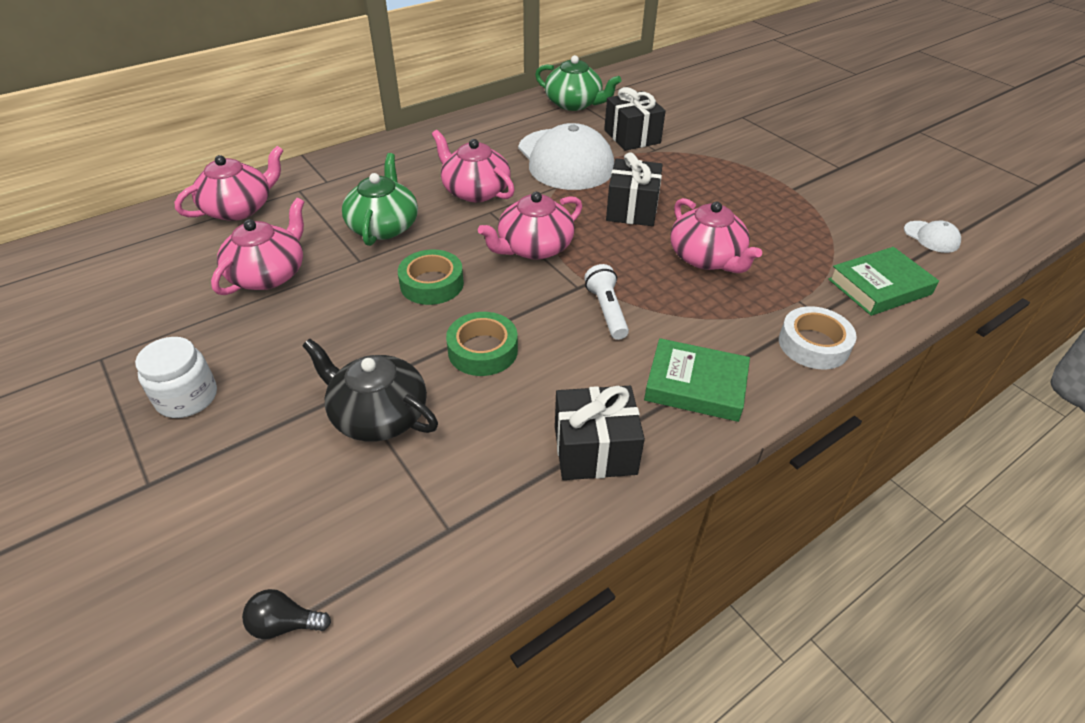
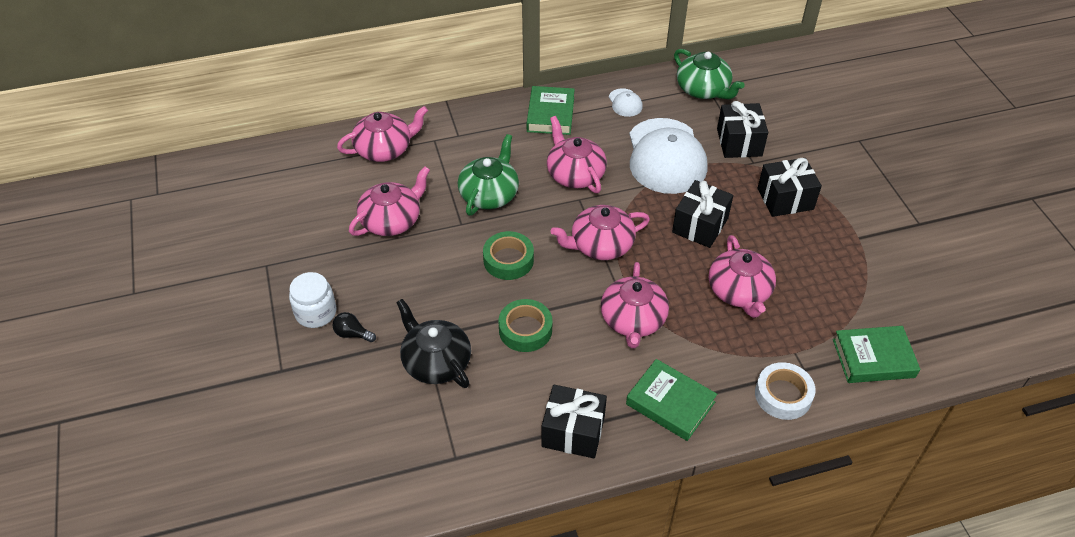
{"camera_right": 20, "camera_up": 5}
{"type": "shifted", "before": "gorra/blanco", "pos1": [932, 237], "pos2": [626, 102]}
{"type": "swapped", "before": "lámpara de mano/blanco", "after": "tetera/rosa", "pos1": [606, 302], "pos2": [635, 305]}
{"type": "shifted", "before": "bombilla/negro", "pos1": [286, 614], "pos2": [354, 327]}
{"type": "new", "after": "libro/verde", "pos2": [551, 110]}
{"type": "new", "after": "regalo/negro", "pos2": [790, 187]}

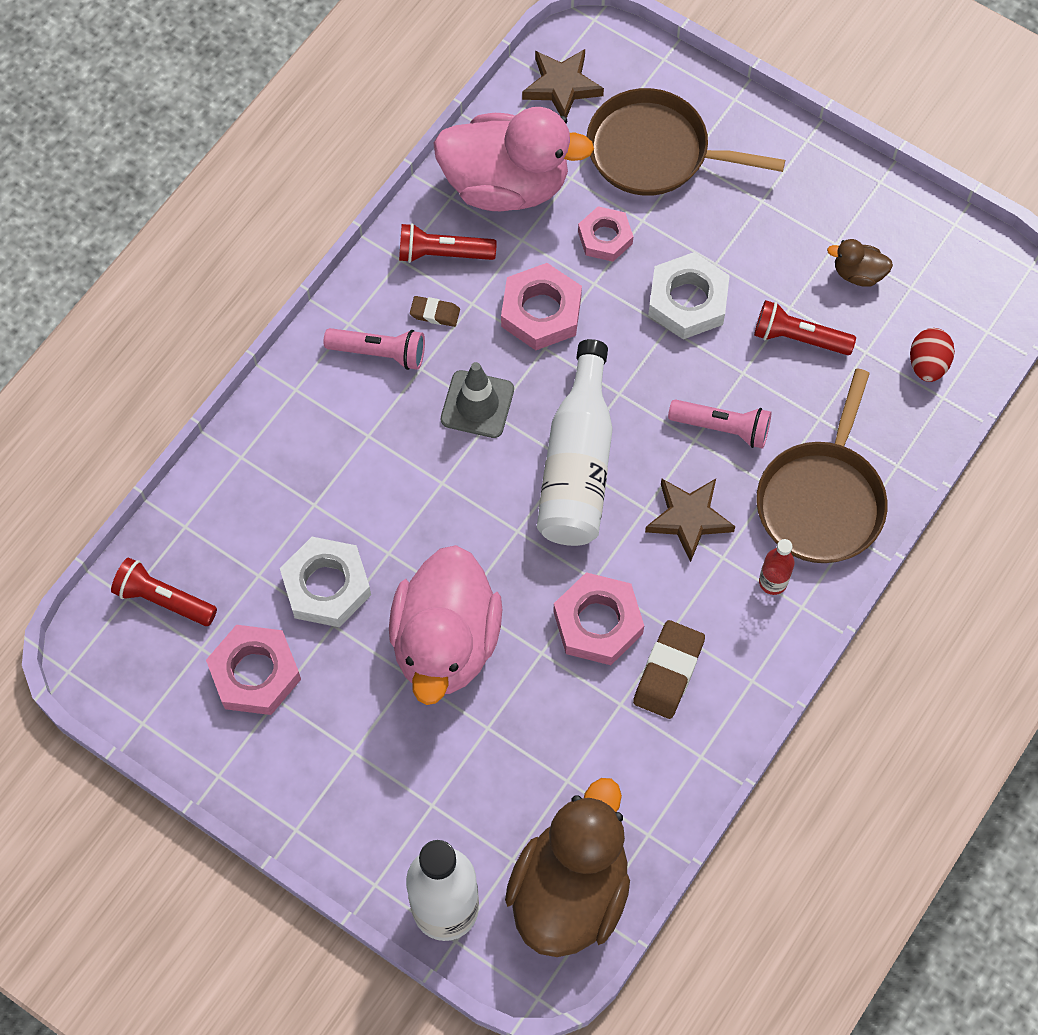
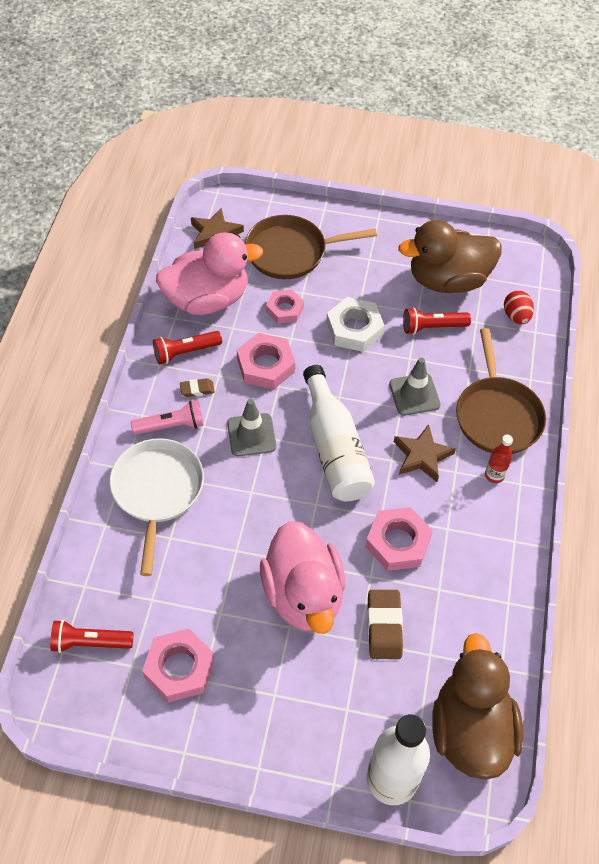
{"camera_right": -25, "camera_up": -10}
{"type": "scaled", "before": "pato/marrón", "pos1": [860, 263], "pos2": [450, 256], "scale": 2.39}
{"type": "swapped", "before": "lámpara de mano/rosa", "after": "cono de tráfico/gris", "pos1": [719, 424], "pos2": [415, 386]}
{"type": "gone", "before": "tuerca/blanco", "pos1": [325, 582]}
{"type": "shifted", "before": "goma de borrar/marrón", "pos1": [669, 669], "pos2": [385, 624]}
{"type": "new", "after": "sartén/blanco", "pos2": [156, 507]}

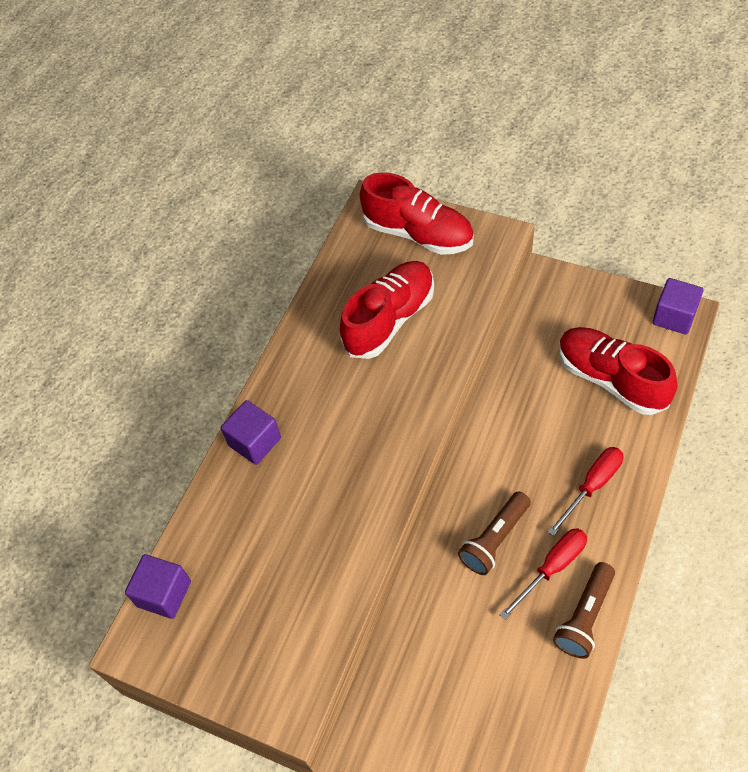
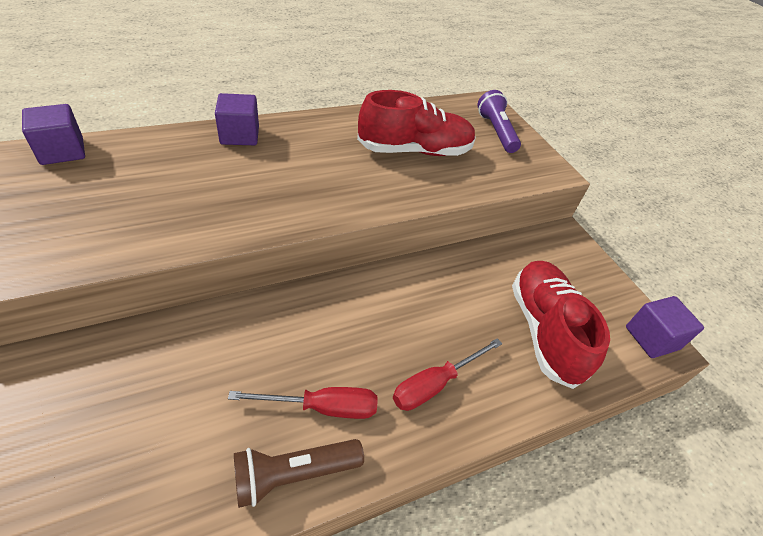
{"camera_right": 30, "camera_up": -10}
{"type": "swapped", "before": "zapato/rojo", "after": "lámpara de mano/morado", "pos1": [417, 213], "pos2": [499, 121]}
{"type": "rotated", "before": "destornillador/rojo", "pos1": [586, 491], "pos2": [447, 374], "turn": 150}
{"type": "gone", "before": "lámpara de mano/marrón", "pos1": [494, 533]}

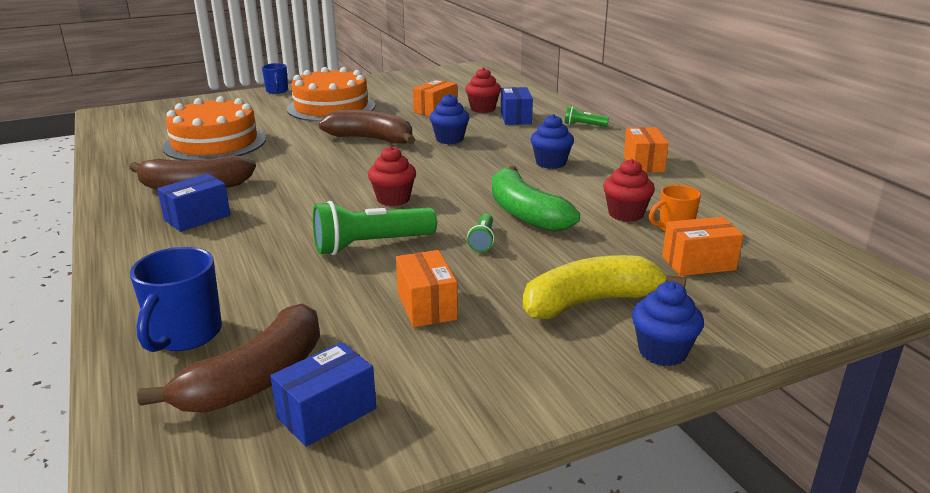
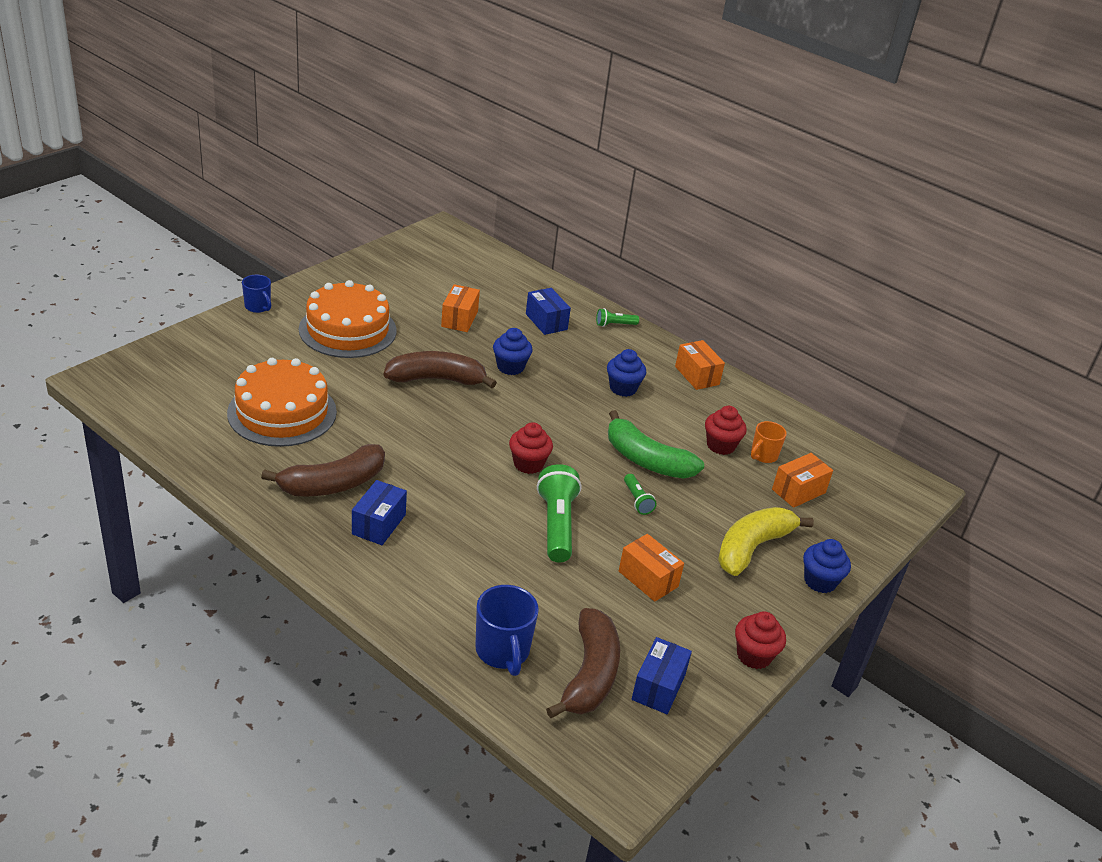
{"camera_right": -30, "camera_up": 10}
{"type": "shifted", "before": "magdalena/rojo", "pos1": [483, 90], "pos2": [760, 640]}
{"type": "rotated", "before": "lámpara de mano/verde", "pos1": [375, 228], "pos2": [559, 513], "turn": 135}

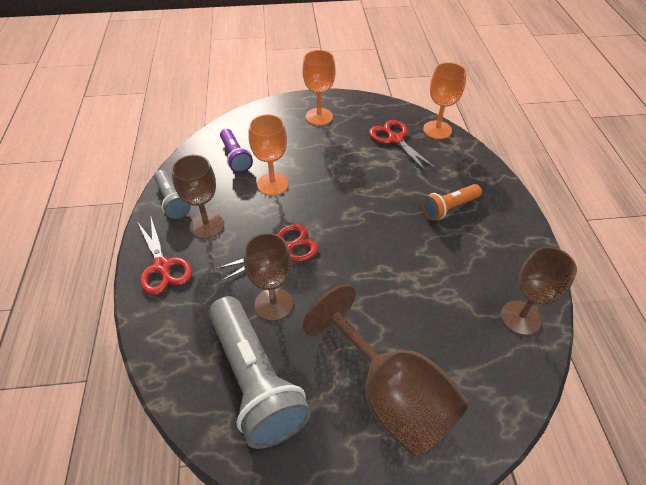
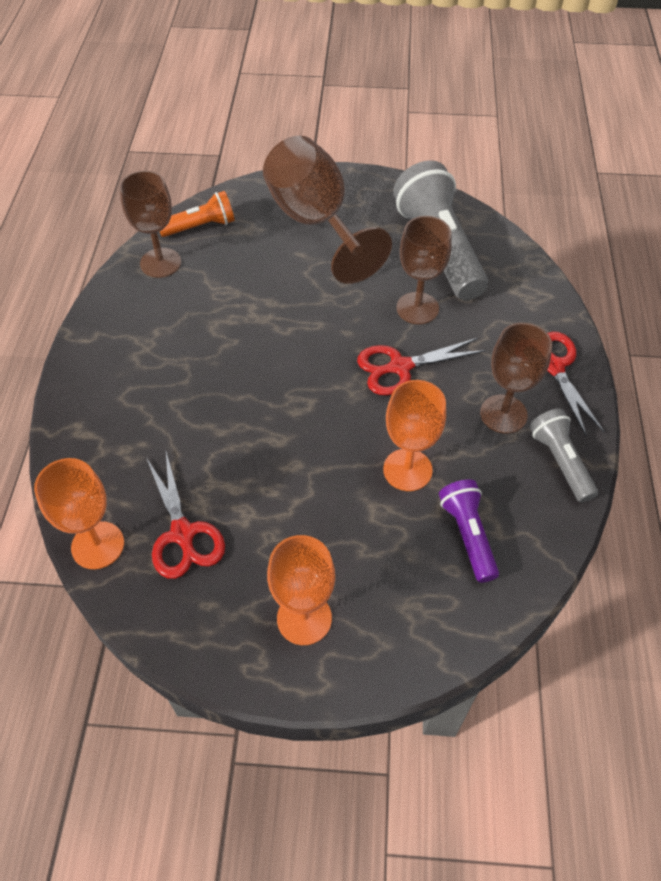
{"camera_right": -170, "camera_up": 5}
{"type": "shifted", "before": "lámpara de mano/naranja", "pos1": [452, 202], "pos2": [197, 214]}

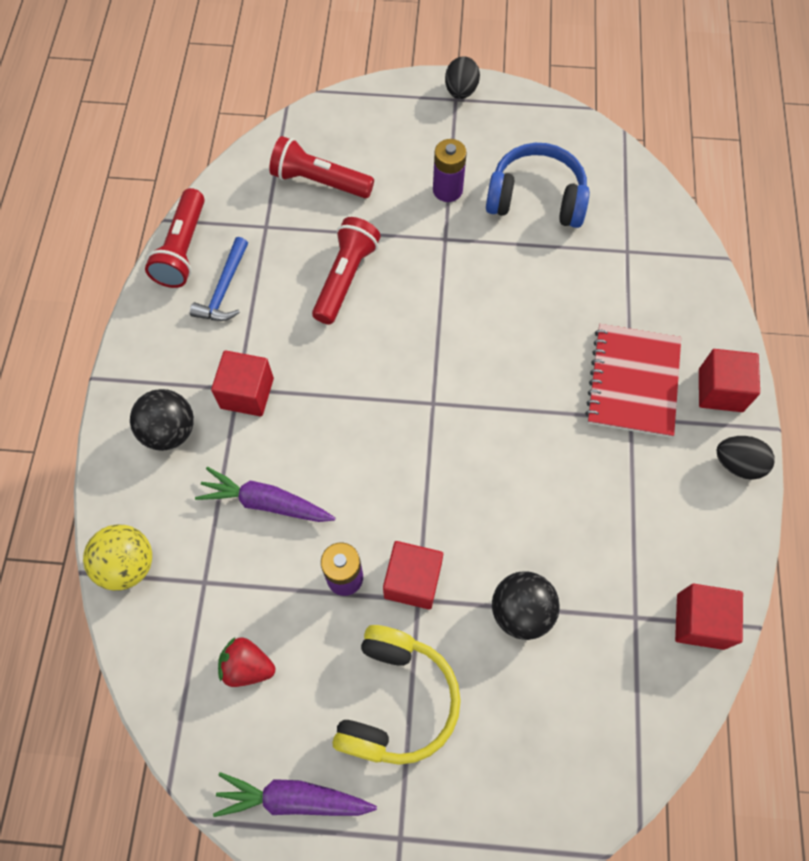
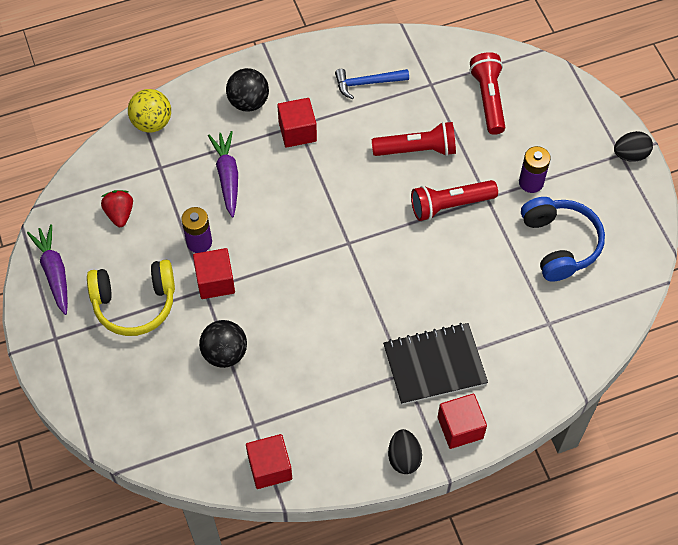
{"camera_right": 65, "camera_up": -5}
{"type": "shifted", "before": "lámpara de mano/rojo", "pos1": [175, 238], "pos2": [454, 200]}
{"type": "repainted", "before": "cuaderno/rojo", "after": "cuaderno/negro", "pos1": [633, 381], "pos2": [435, 364]}

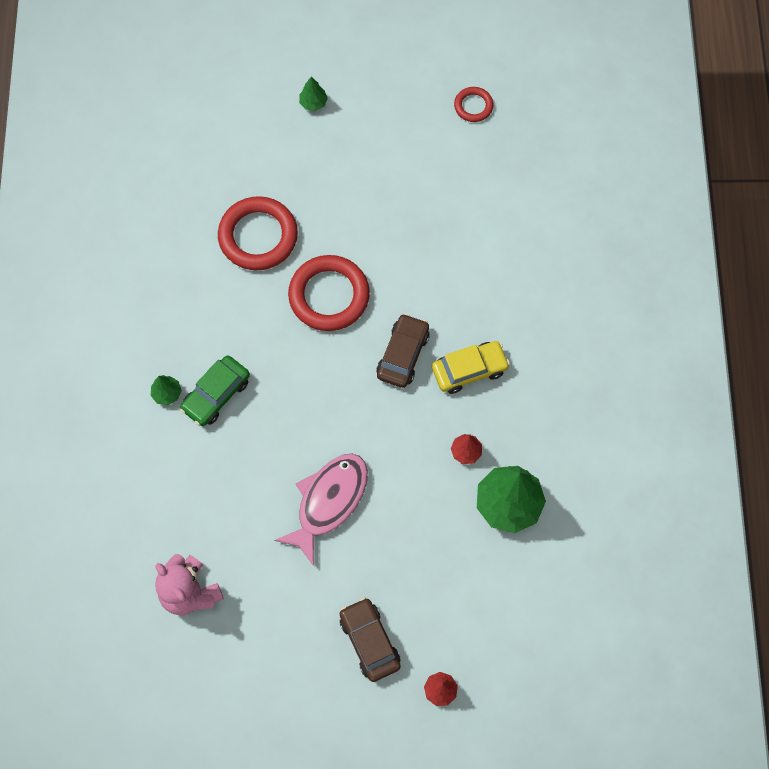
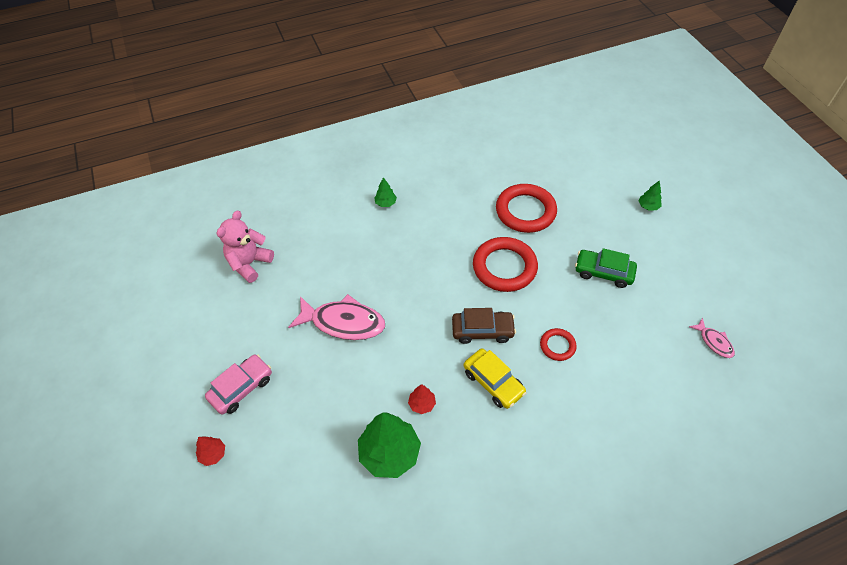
{"camera_right": 70, "camera_up": -15}
{"type": "shifted", "before": "anillo/rojo", "pos1": [473, 104], "pos2": [558, 344]}
{"type": "shifted", "before": "coche/verde", "pos1": [215, 390], "pos2": [606, 268]}
{"type": "repainted", "before": "coche/marrón", "after": "coche/rosa", "pos1": [370, 639], "pos2": [238, 384]}
{"type": "new", "after": "pez/rosa", "pos2": [712, 337]}

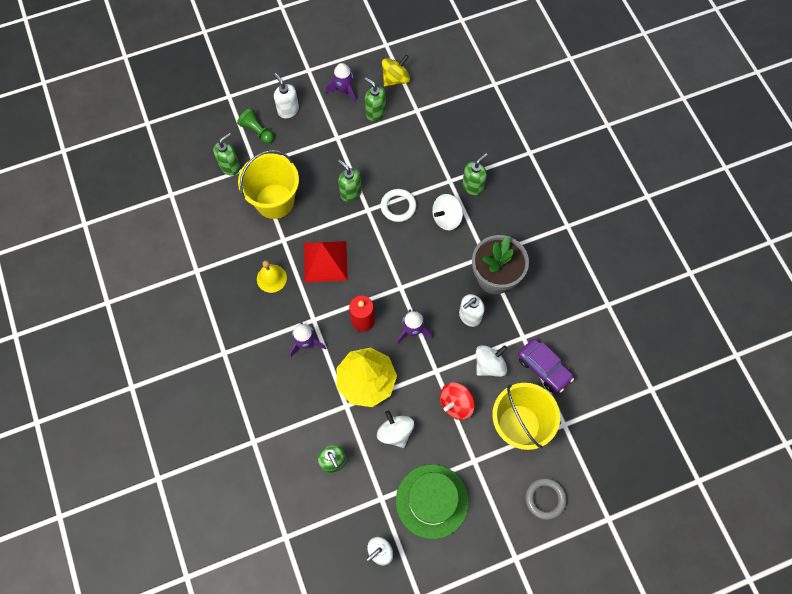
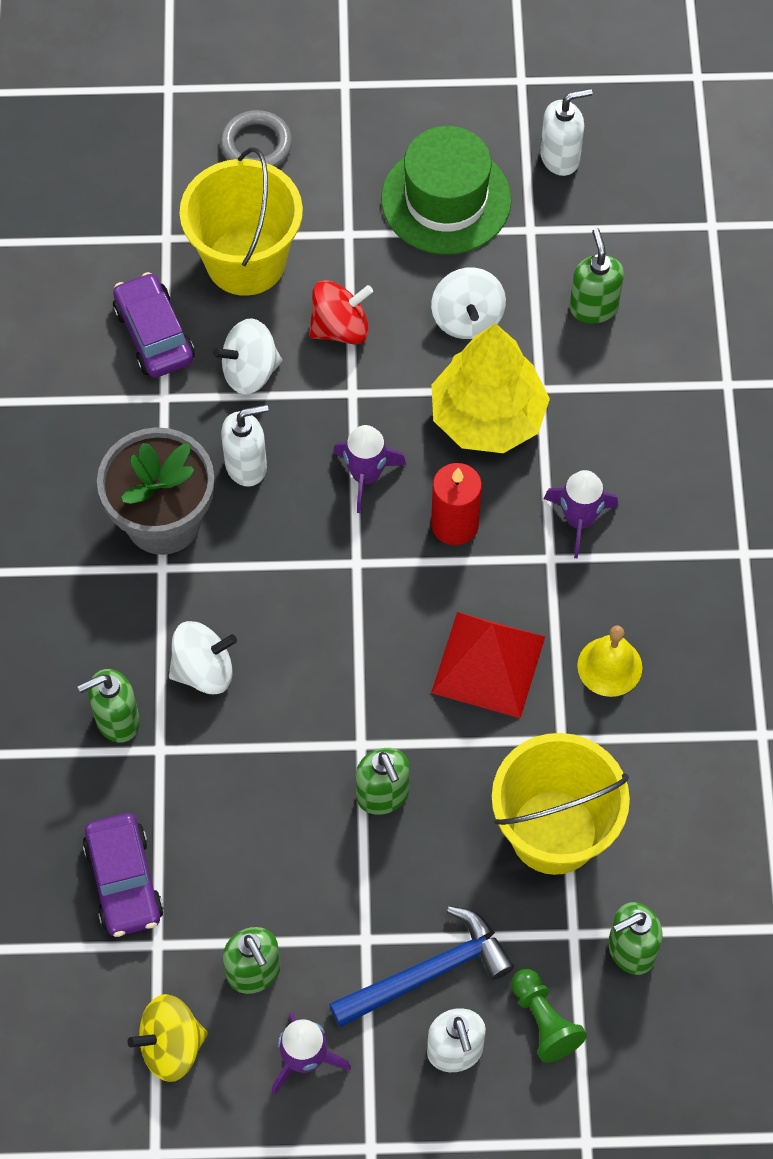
{"camera_right": -160, "camera_up": -5}
{"type": "gone", "before": "anillo/blanco", "pos1": [398, 205]}
{"type": "new", "after": "coche/morado", "pos2": [123, 875]}
{"type": "new", "after": "martillo/azul", "pos2": [421, 966]}

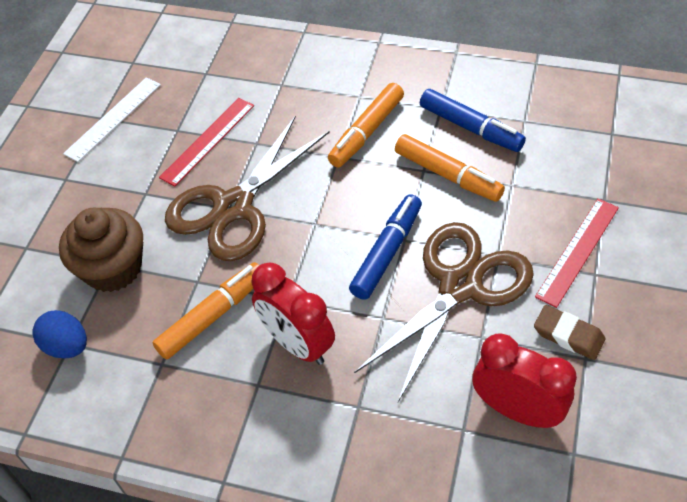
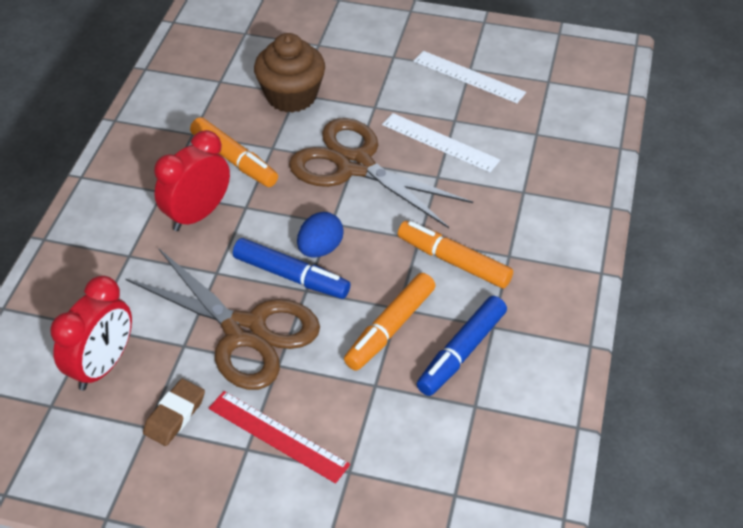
{"camera_right": 85, "camera_up": -5}
{"type": "repainted", "before": "regla/rojo", "after": "regla/blanco", "pos1": [206, 142], "pos2": [441, 142]}
{"type": "shifted", "before": "huevo/azul", "pos1": [59, 334], "pos2": [320, 235]}

